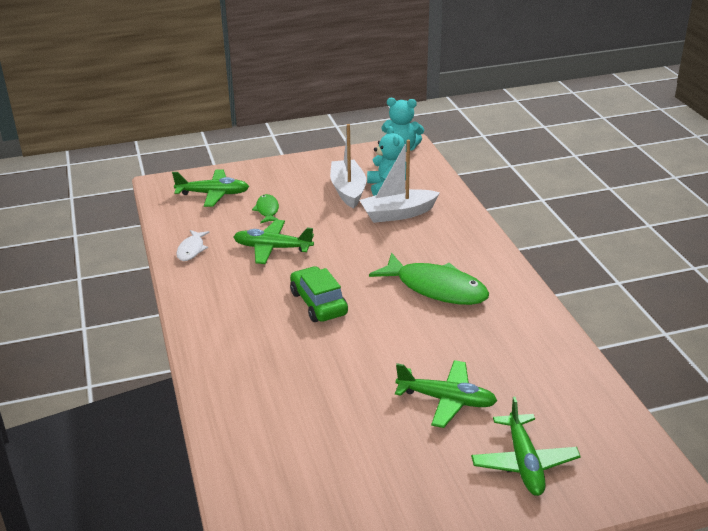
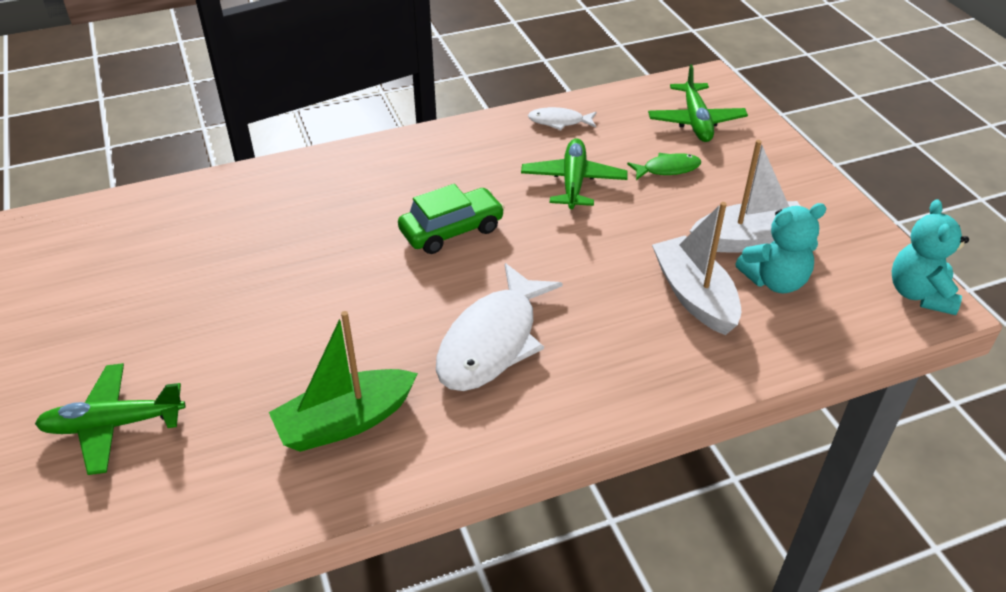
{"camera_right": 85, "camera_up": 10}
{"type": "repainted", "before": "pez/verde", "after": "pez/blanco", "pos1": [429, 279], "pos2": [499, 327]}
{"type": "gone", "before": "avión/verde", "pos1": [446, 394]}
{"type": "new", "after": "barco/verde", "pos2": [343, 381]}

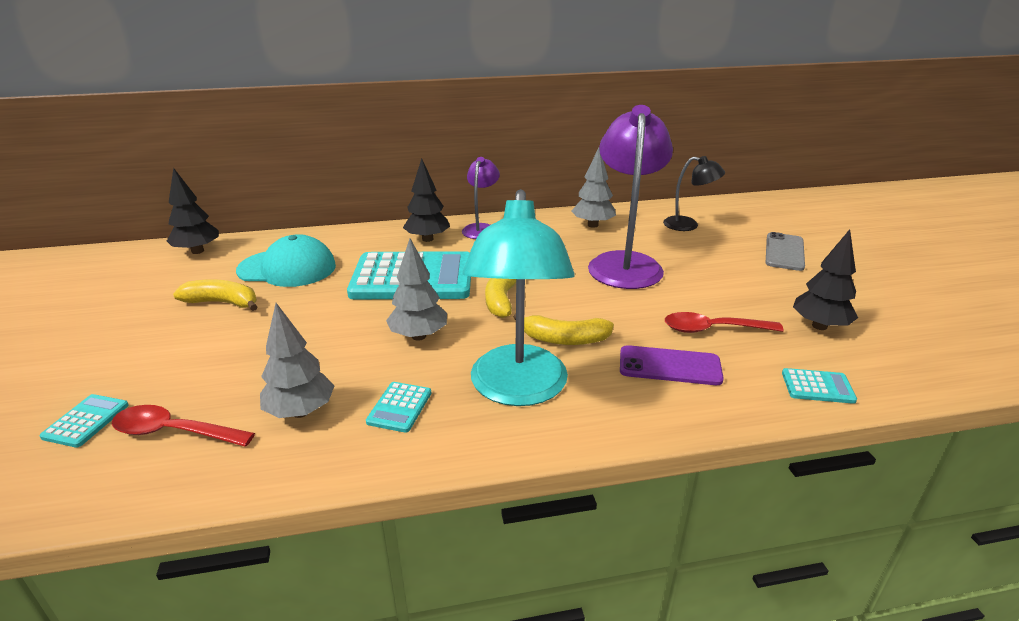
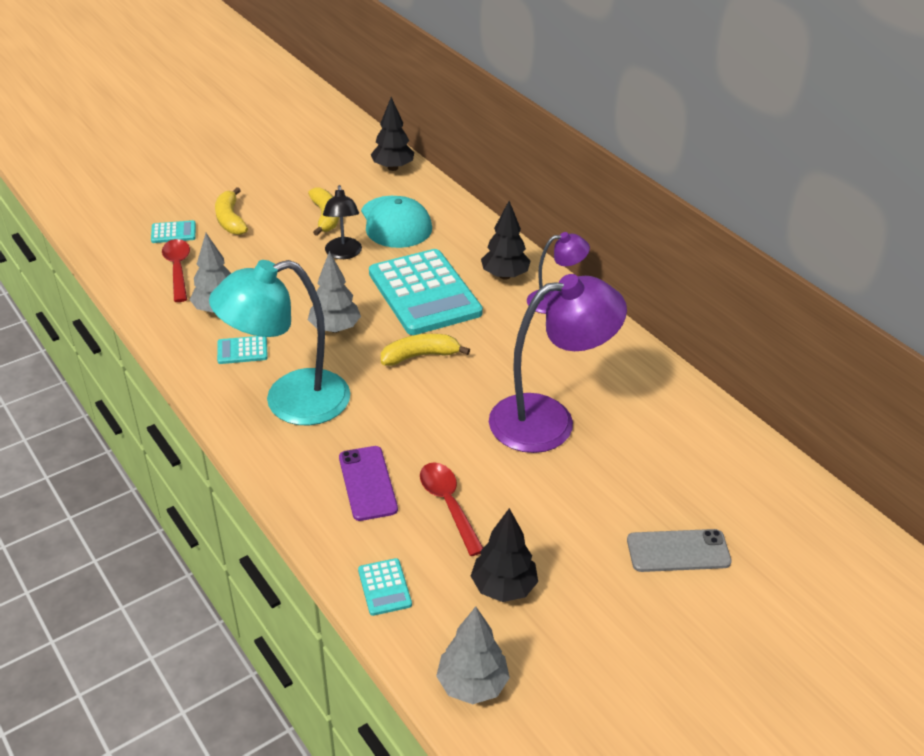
{"camera_right": 65, "camera_up": 10}
{"type": "shifted", "before": "árbol/gris", "pos1": [594, 188], "pos2": [473, 655]}
{"type": "shifted", "before": "lámpara/negro", "pos1": [694, 193], "pos2": [342, 222]}
{"type": "shifted", "before": "plátano/amarillo", "pos1": [563, 329], "pos2": [231, 211]}

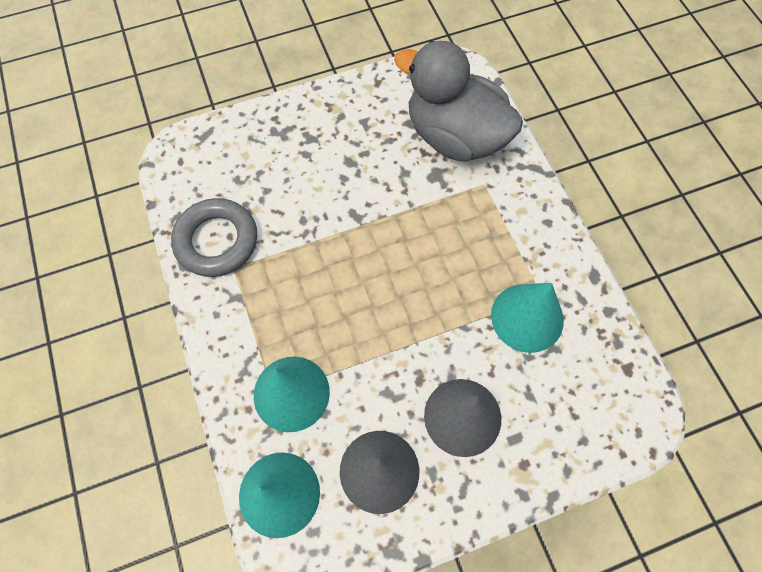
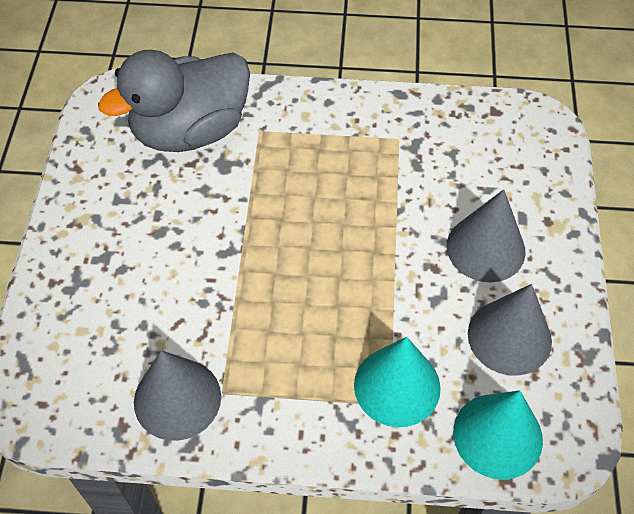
{"camera_right": -65, "camera_up": -10}
{"type": "swapped", "before": "anillo/gris", "after": "cono/gris", "pos1": [214, 237], "pos2": [177, 395]}
{"type": "gone", "before": "cono/turquesa", "pos1": [527, 318]}

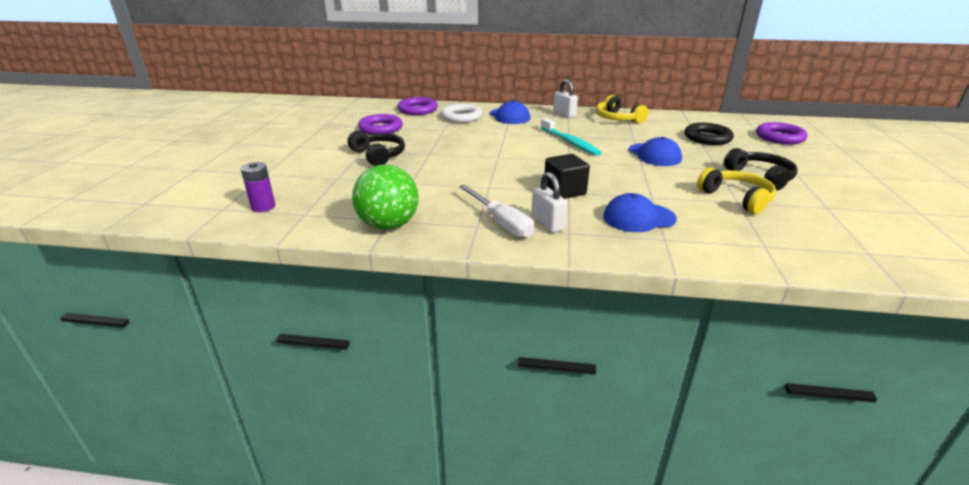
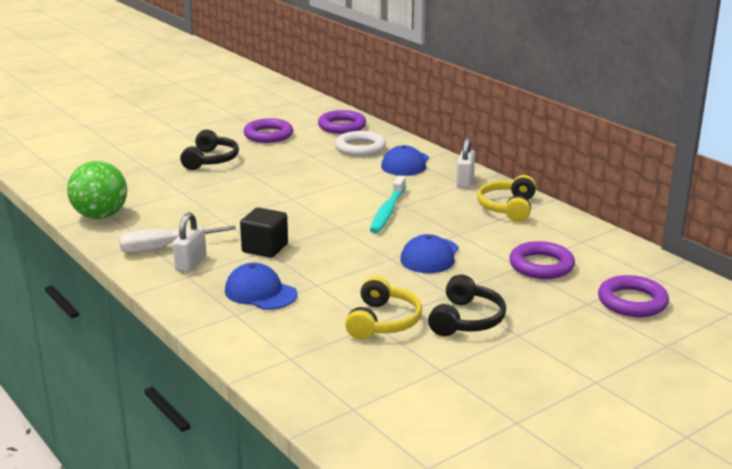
{"camera_right": 45, "camera_up": -5}
{"type": "repainted", "before": "anillo/negro", "after": "anillo/morado", "pos1": [709, 134], "pos2": [542, 260]}
{"type": "gone", "before": "pila/morado", "pos1": [258, 187]}
{"type": "rotated", "before": "destornillador/blanco", "pos1": [496, 212], "pos2": [177, 239], "turn": 60}

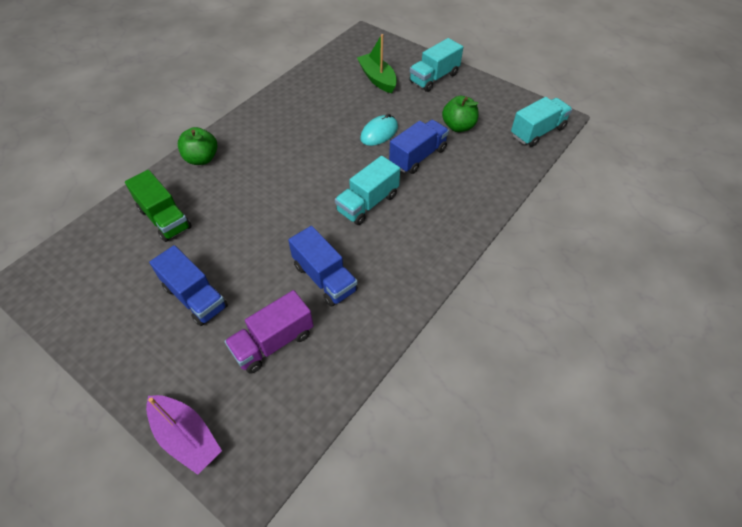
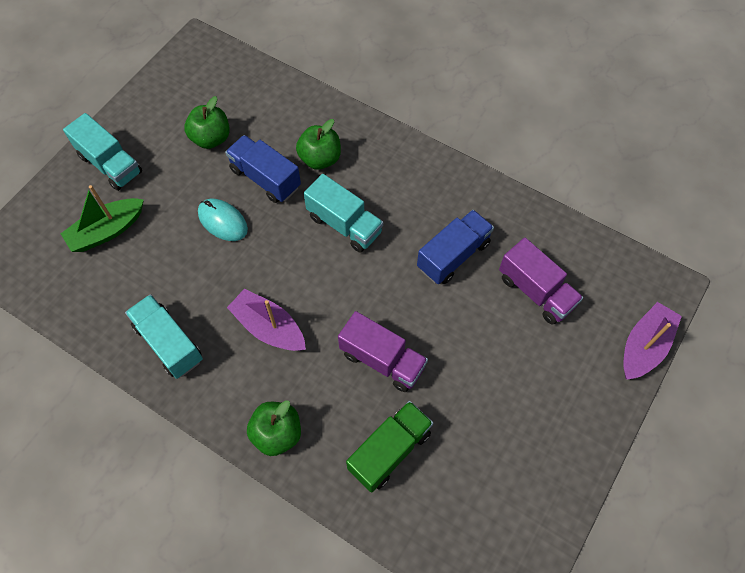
{"camera_right": -95, "camera_up": 10}
{"type": "shifted", "before": "camión/turquesa", "pos1": [541, 122], "pos2": [164, 336]}
{"type": "gone", "before": "camión/azul", "pos1": [188, 285]}
{"type": "new", "after": "manzana/verde", "pos2": [318, 144]}
{"type": "new", "after": "barco/morado", "pos2": [266, 320]}
{"type": "new", "after": "camión/morado", "pos2": [383, 351]}

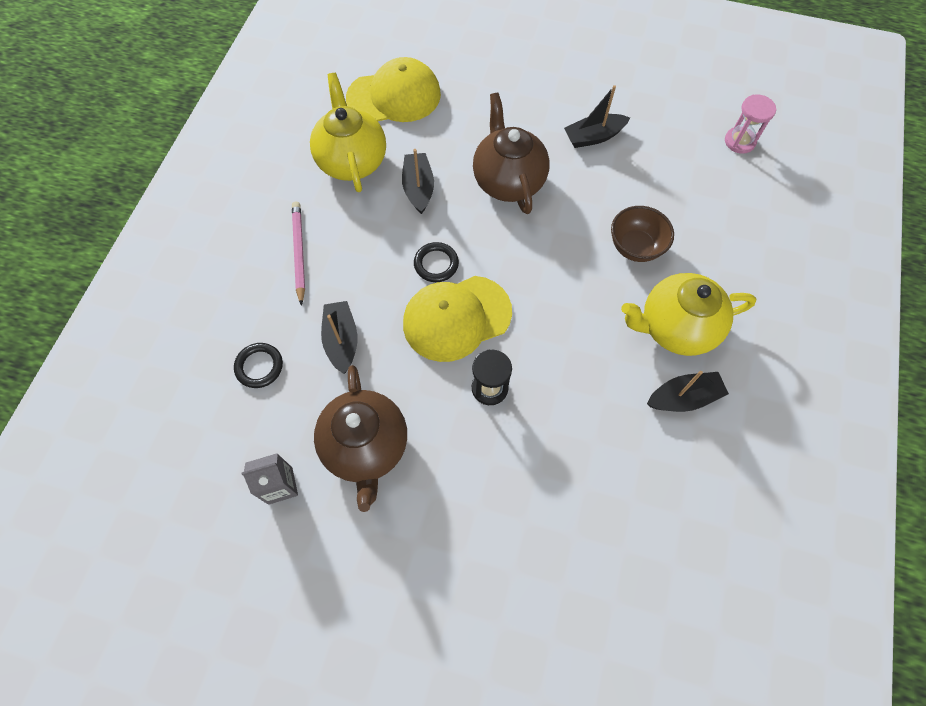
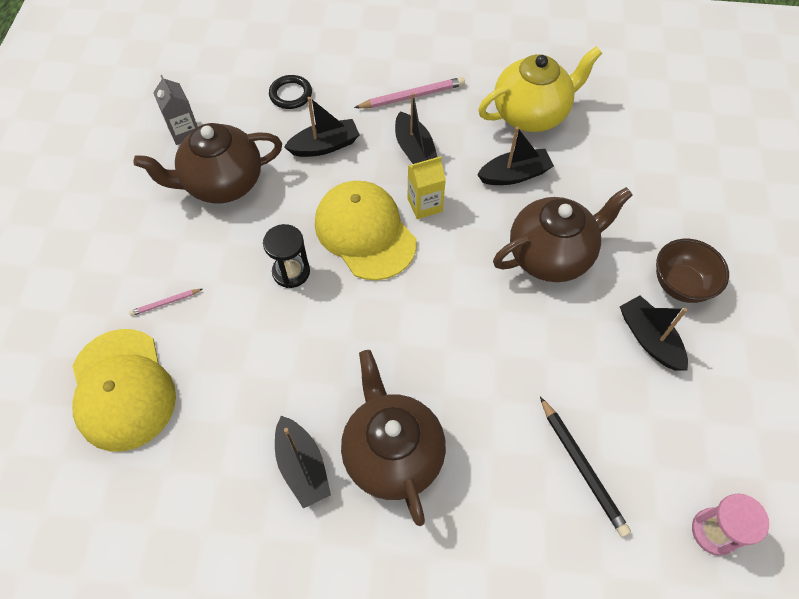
{"camera_right": 80, "camera_up": -5}
{"type": "shifted", "before": "gorra/amarillo", "pos1": [393, 89], "pos2": [124, 390]}
{"type": "shifted", "before": "cuenco/marrón", "pos1": [642, 234], "pos2": [692, 271]}
{"type": "swapped", "before": "anillo/negro", "after": "cartón de leche/amarillo", "pos1": [436, 262], "pos2": [427, 187]}
{"type": "repainted", "before": "tetera/amarillo", "after": "tetera/marrón", "pos1": [689, 314], "pos2": [393, 438]}
{"type": "new", "after": "barco/negro", "pos2": [416, 128]}
{"type": "new", "after": "lápiz/rosa", "pos2": [165, 302]}
{"type": "new", "after": "lápiz/negro", "pos2": [585, 467]}

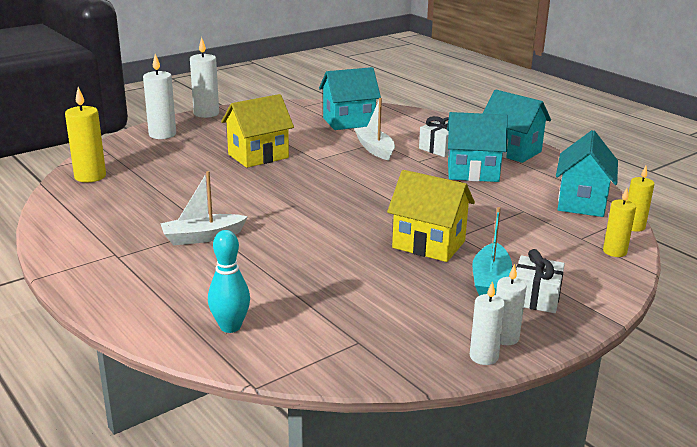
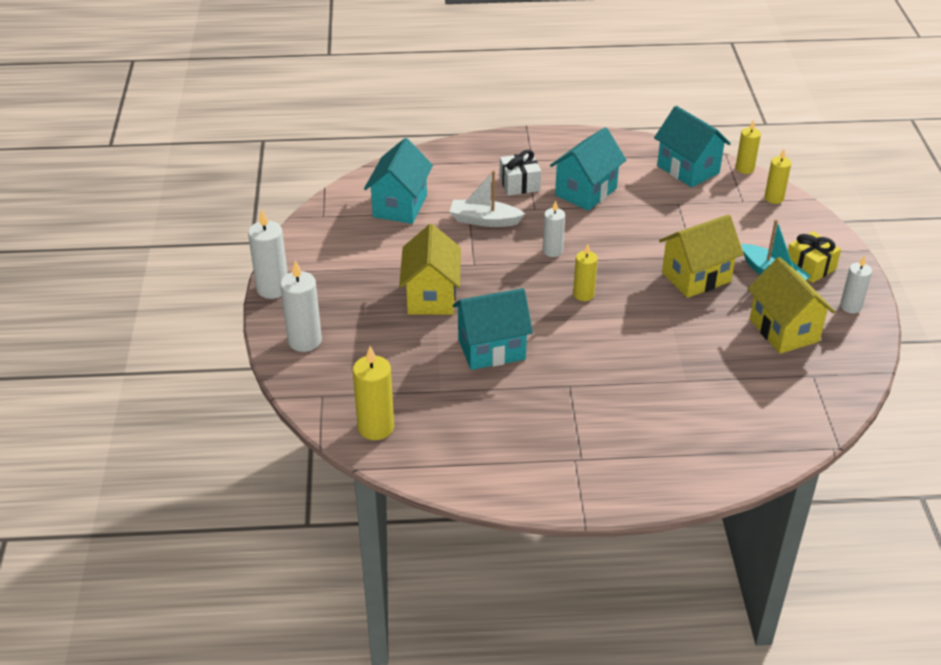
{"camera_right": -55, "camera_up": 15}
{"type": "shifted", "before": "casa/turquesa", "pos1": [516, 126], "pos2": [493, 329]}
{"type": "gone", "before": "barco/blanco", "pos1": [204, 208]}
{"type": "gone", "before": "bolo/turquesa", "pos1": [229, 281]}
{"type": "repainted", "before": "regalo/blanco", "after": "regalo/amarillo", "pos1": [540, 281], "pos2": [814, 257]}
{"type": "shifted", "before": "vela/blanco", "pos1": [487, 323], "pos2": [554, 228]}
{"type": "new", "after": "vela/amarillo", "pos2": [585, 272]}
{"type": "new", "after": "casa/amarillo", "pos2": [791, 305]}

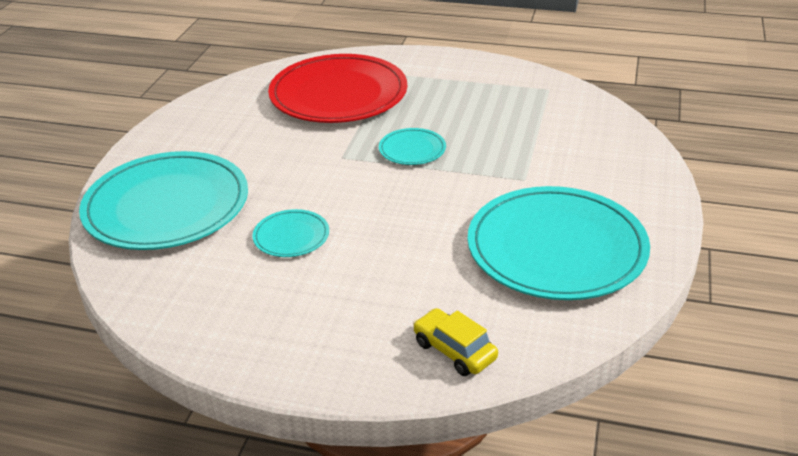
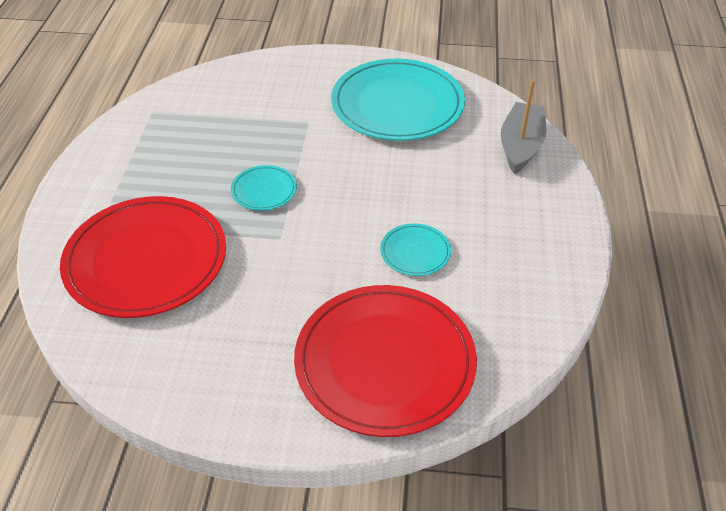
{"camera_right": -100, "camera_up": 10}
{"type": "repainted", "before": "plato/turquesa", "after": "plato/rojo", "pos1": [163, 200], "pos2": [385, 361]}
{"type": "swapped", "before": "coche/amarillo", "after": "barco/gris", "pos1": [455, 342], "pos2": [523, 127]}

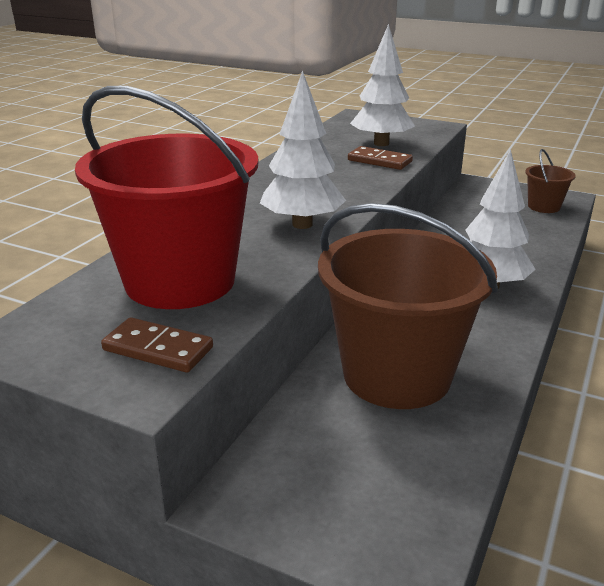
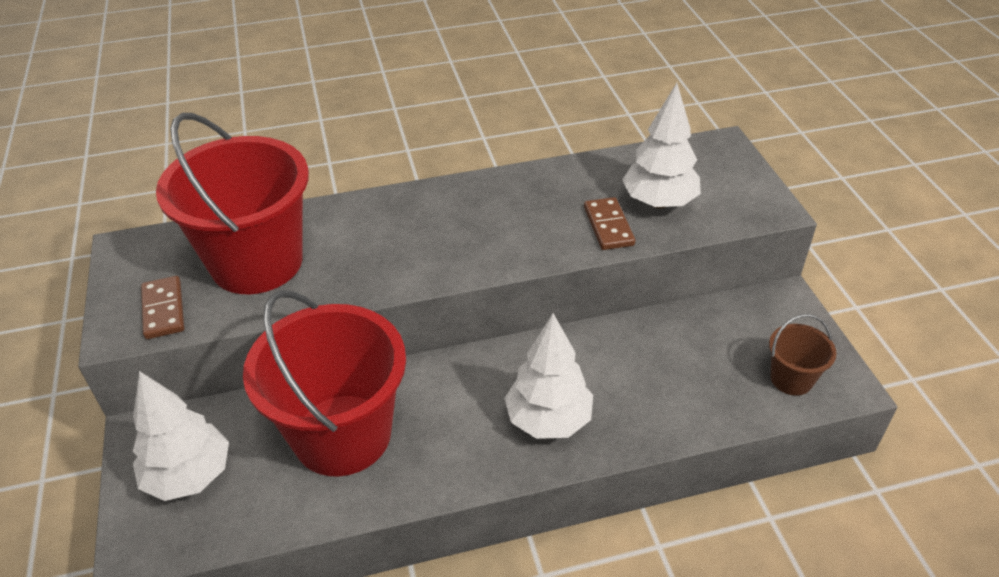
{"camera_right": 50, "camera_up": 15}
{"type": "shifted", "before": "árbol/blanco", "pos1": [303, 149], "pos2": [181, 436]}
{"type": "repainted", "before": "balde/marrón", "after": "balde/rojo", "pos1": [408, 306], "pos2": [324, 383]}

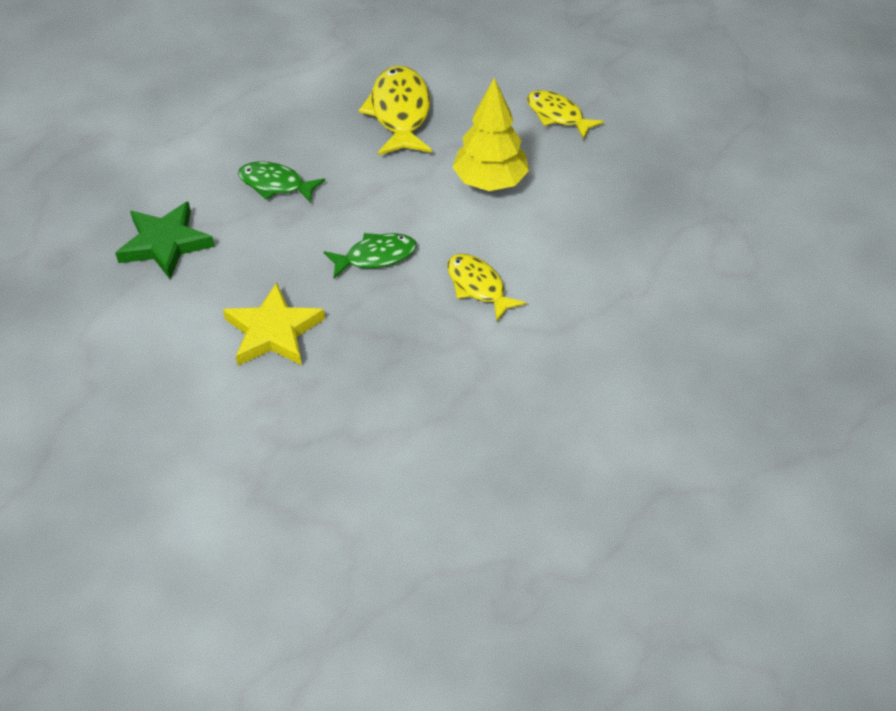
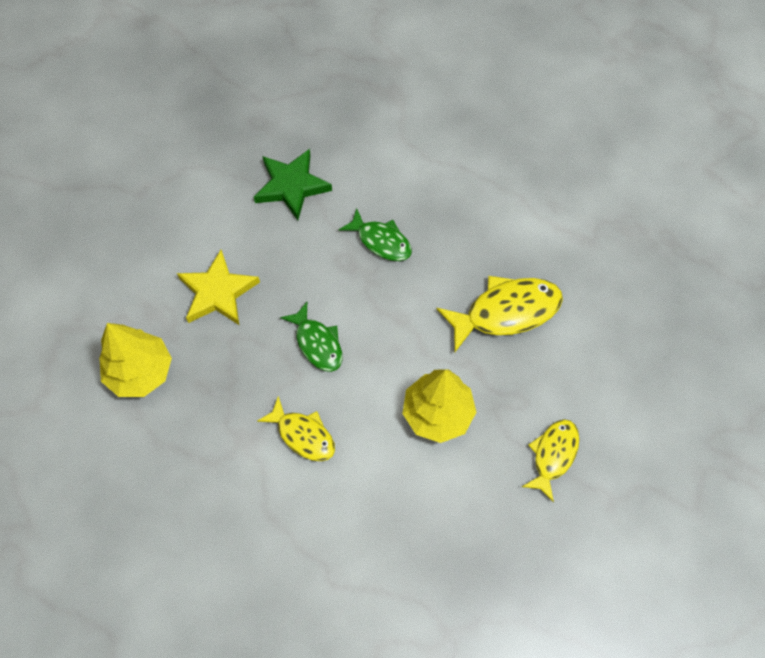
{"camera_right": 75, "camera_up": 15}
{"type": "rotated", "before": "pez/verde", "pos1": [281, 182], "pos2": [375, 234], "turn": 120}
{"type": "rotated", "before": "pez/amarillo", "pos1": [486, 287], "pos2": [296, 428], "turn": 90}
{"type": "new", "after": "árbol/amarillo", "pos2": [135, 360]}

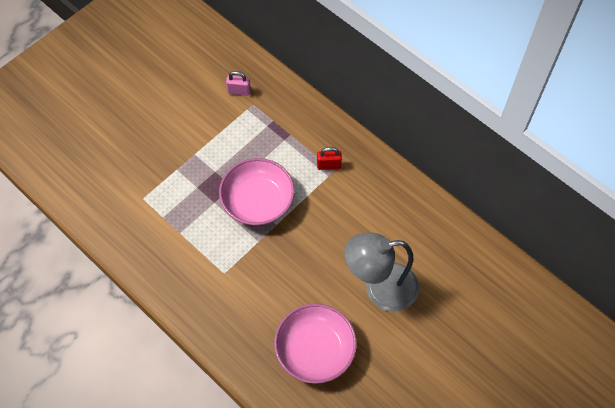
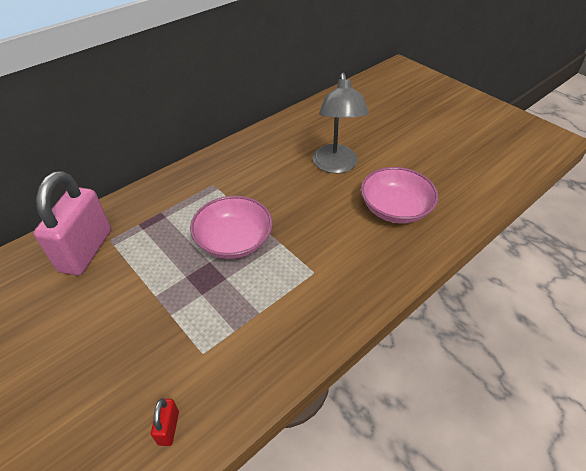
{"camera_right": -85, "camera_up": -15}
{"type": "scaled", "before": "candado/rosa", "pos1": [238, 83], "pos2": [72, 223], "scale": 2.47}
{"type": "shifted", "before": "candado/rojo", "pos1": [329, 158], "pos2": [165, 422]}

